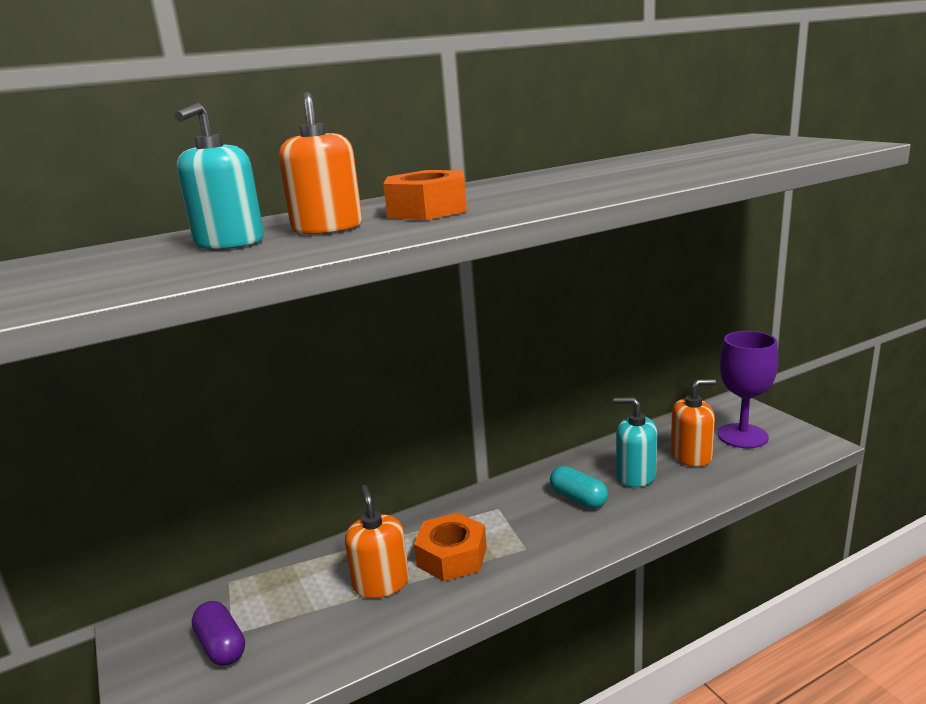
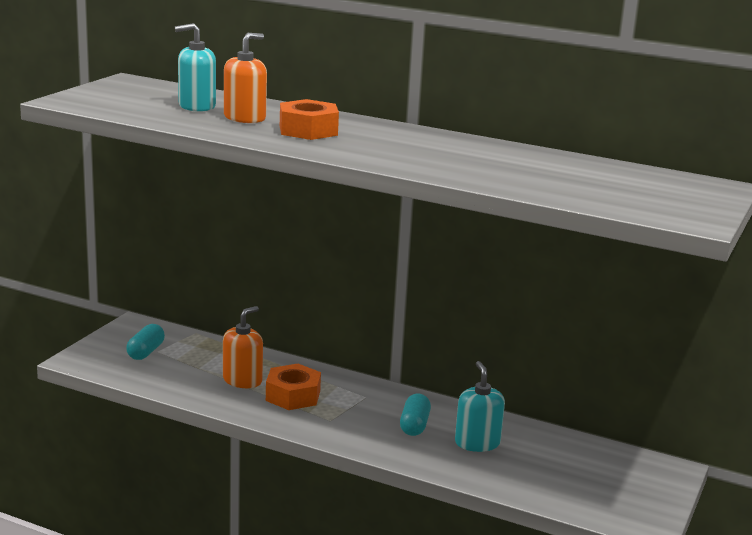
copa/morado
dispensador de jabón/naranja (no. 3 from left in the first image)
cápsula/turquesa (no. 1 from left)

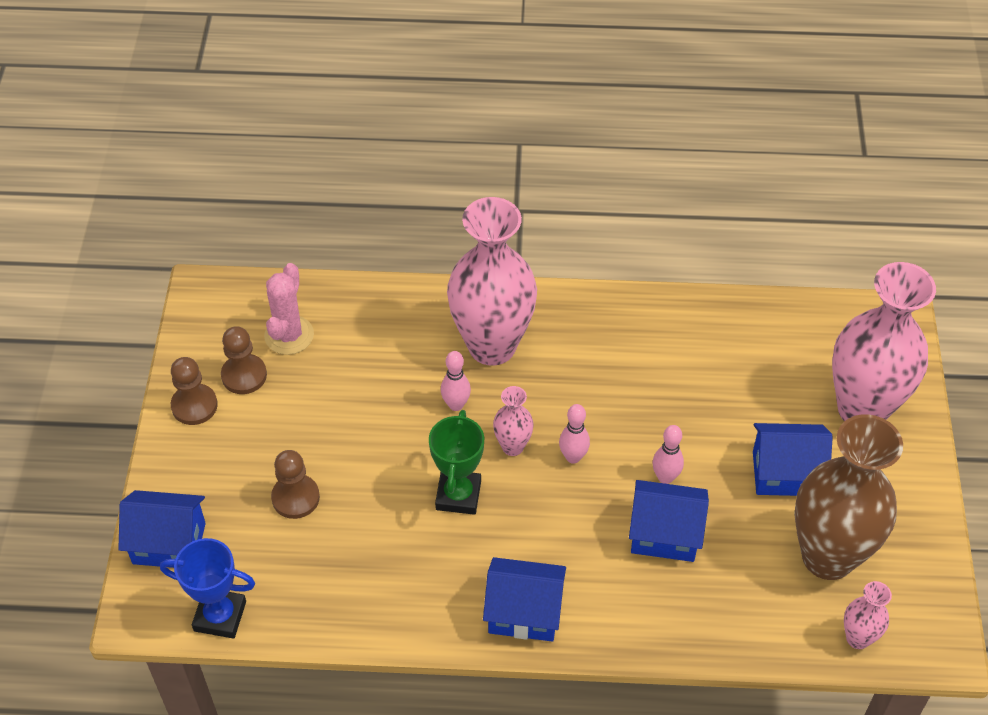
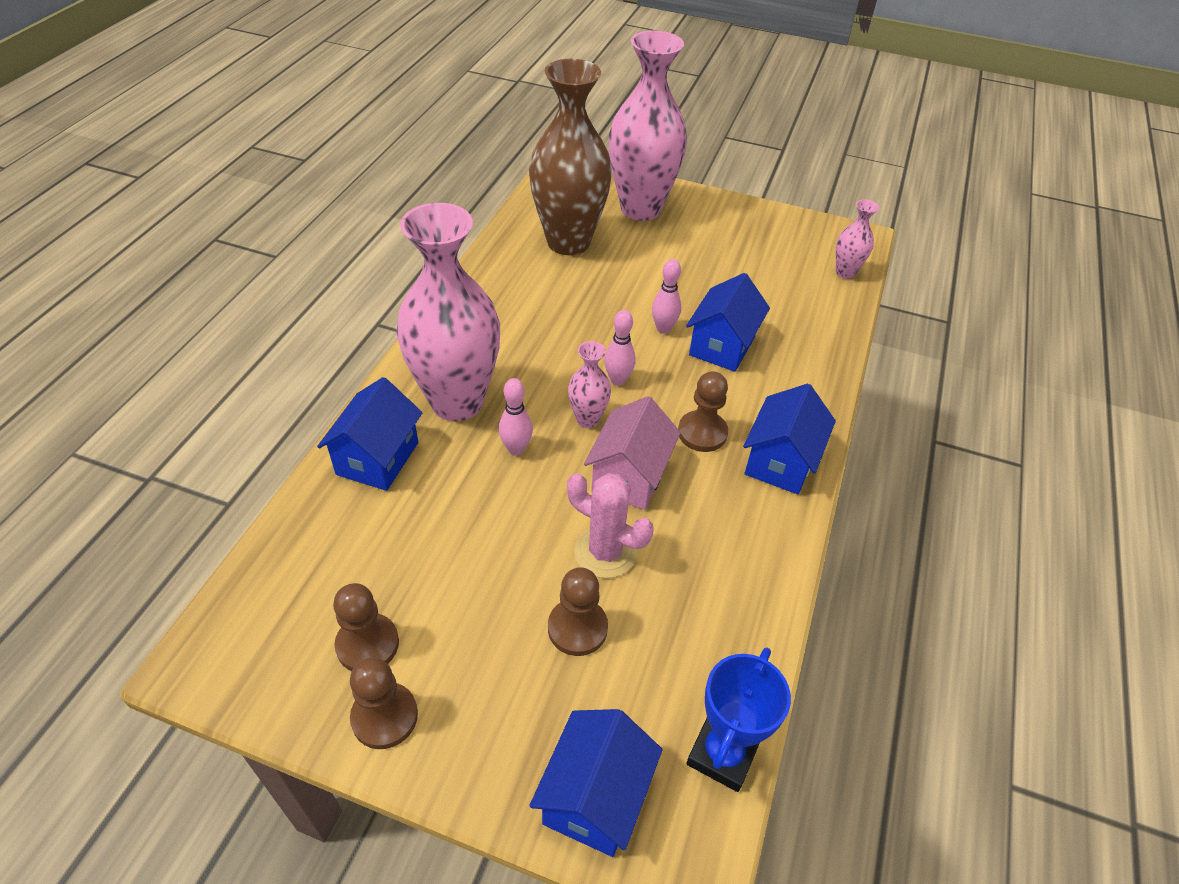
cactus/rosa
casa/rosa
florero/marrón
casa/azul (no. 1 from left)
peón/marrón (no. 4 from left)

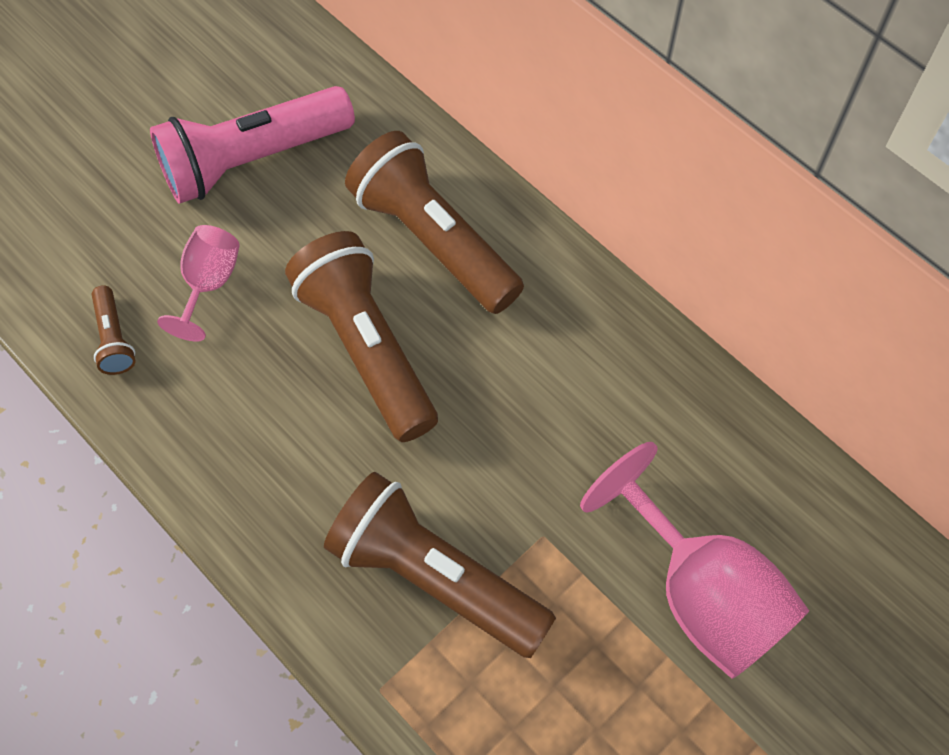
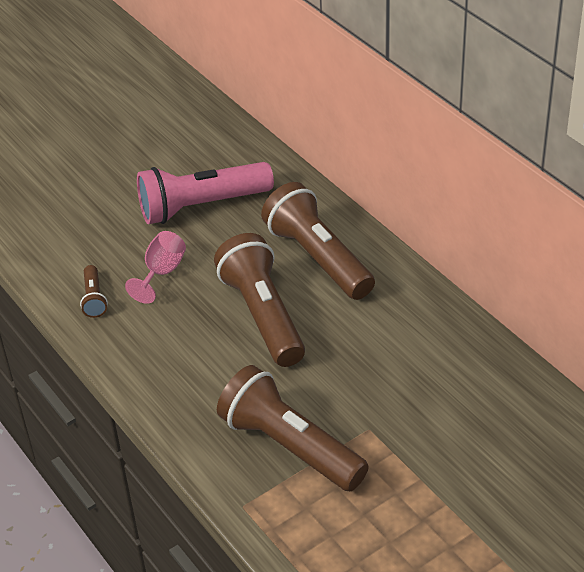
copa/rosa (no. 2 from left in the first image)

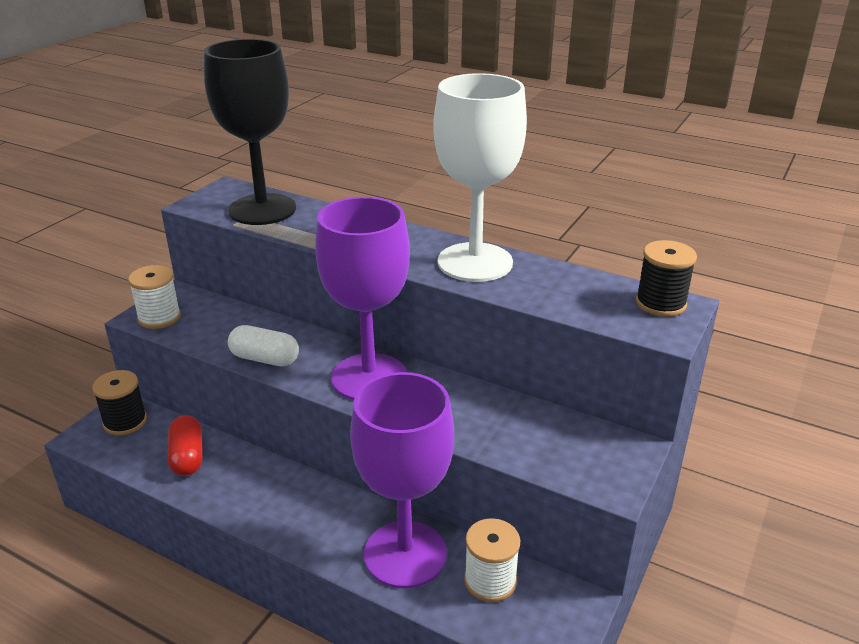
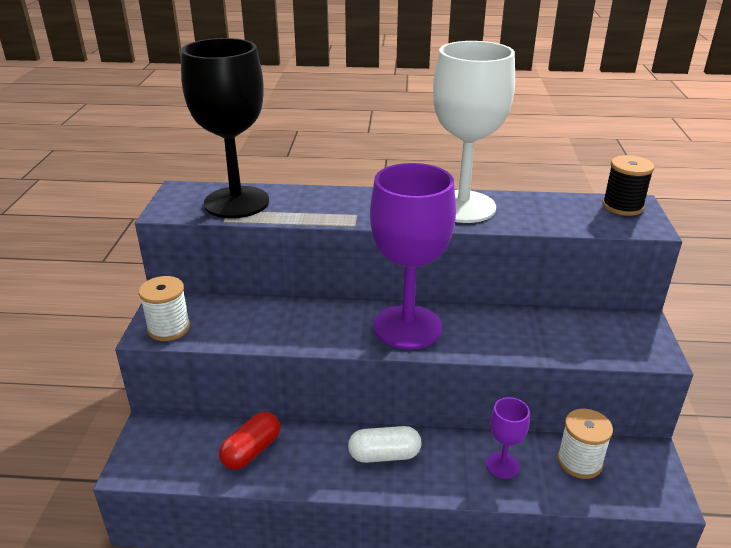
cápsula/blanco
carrete/negro (no. 1 from left in the first image)
copa/morado (no. 2 from left)
cápsula/rojo

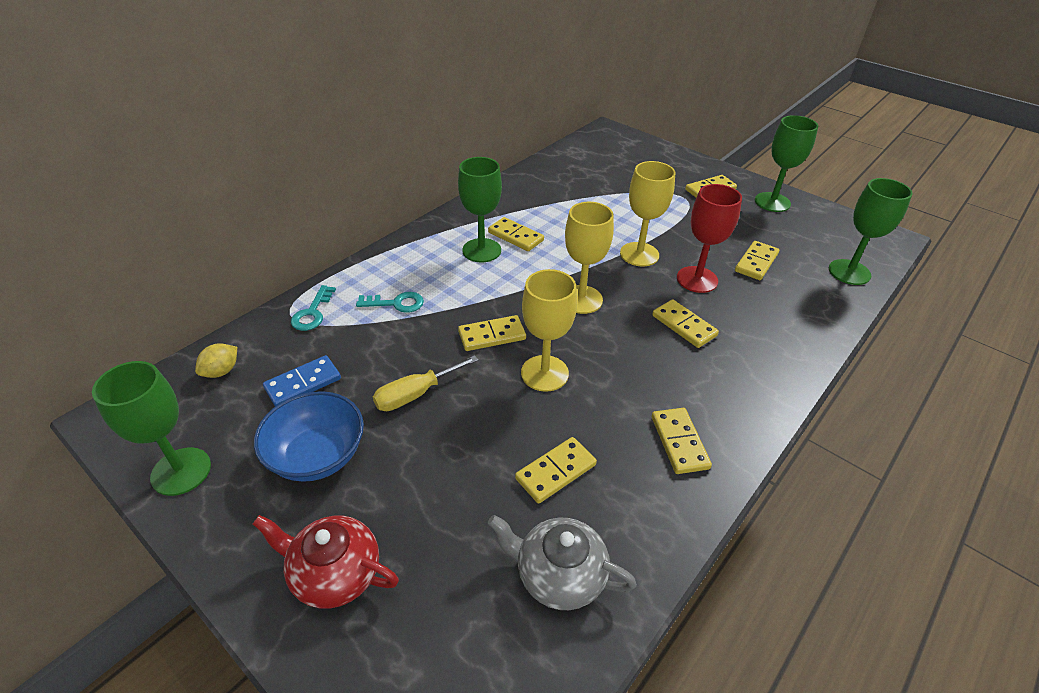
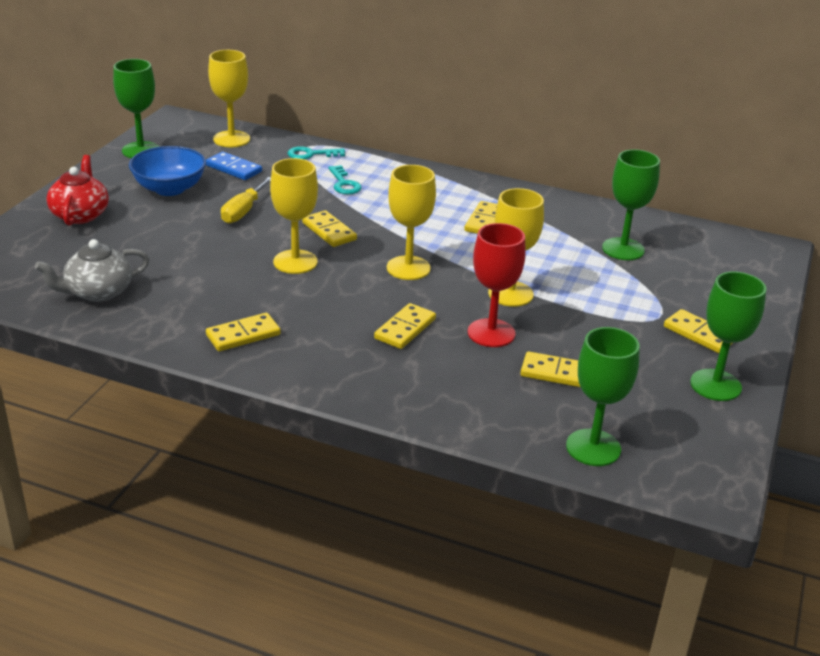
copa/verde (no. 3 from left)
copa/amarillo (no. 1 from left)
destornillador/amarillo
ficha de dominó/amarillo (no. 3 from left in the first image)
tetera/gris

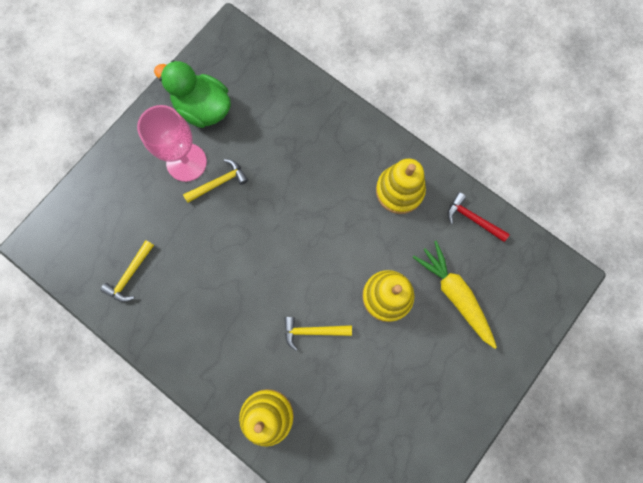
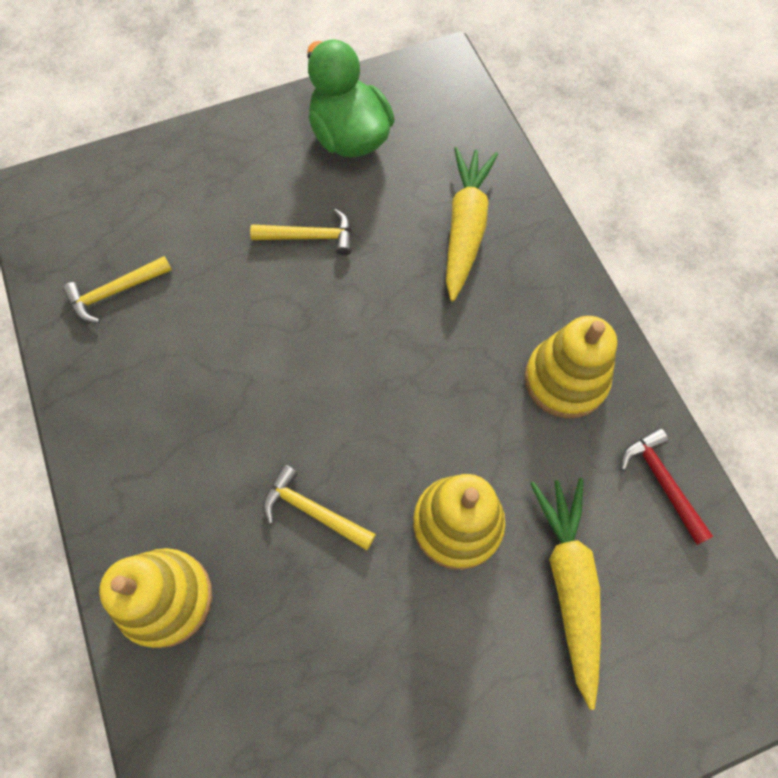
copa/rosa
zanahoria/amarillo (no. 1 from left)

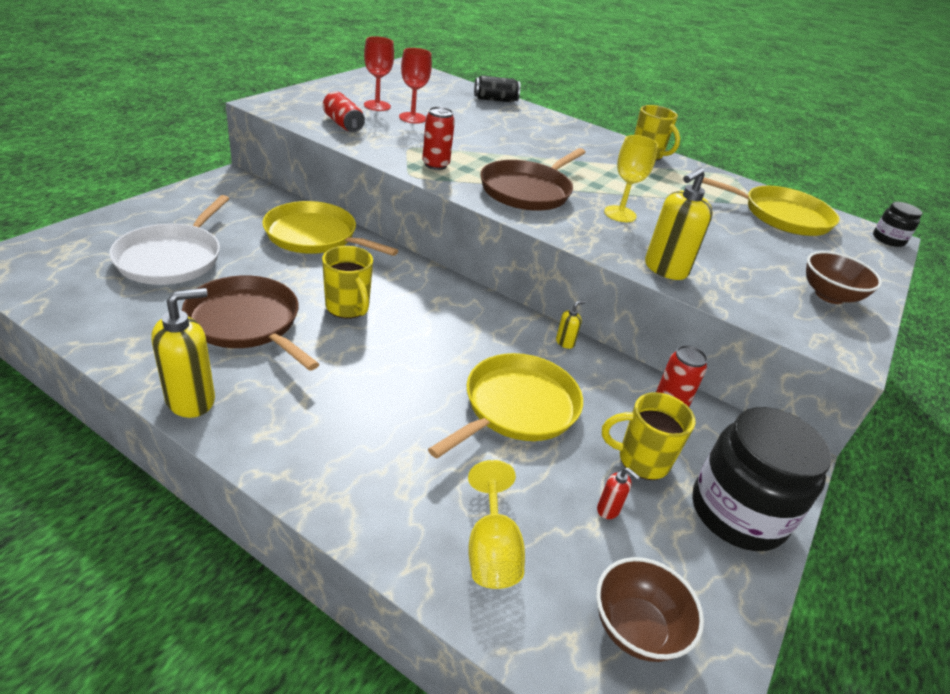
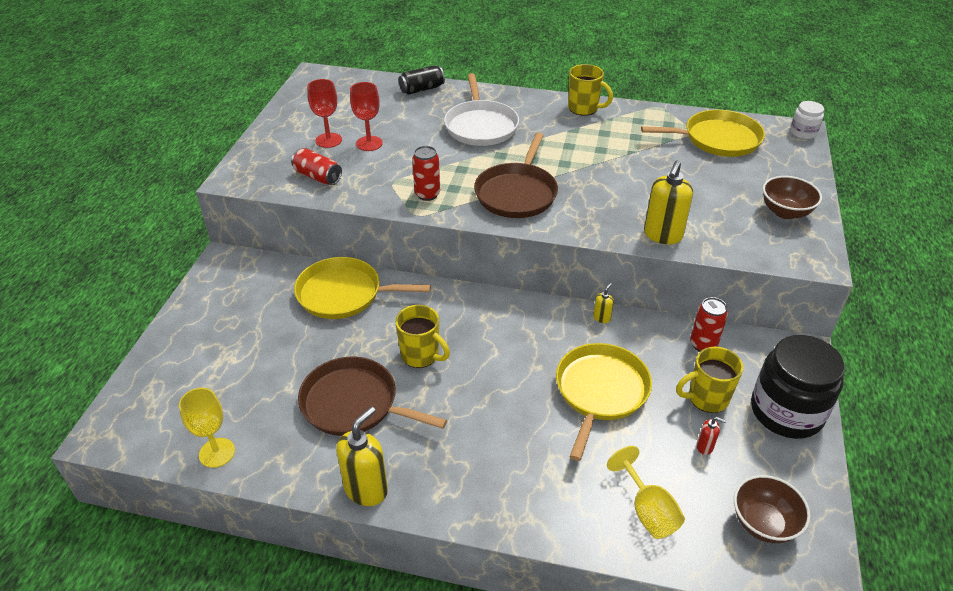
copa/amarillo (no. 1 from left)
sartén/blanco
tarro/blanco

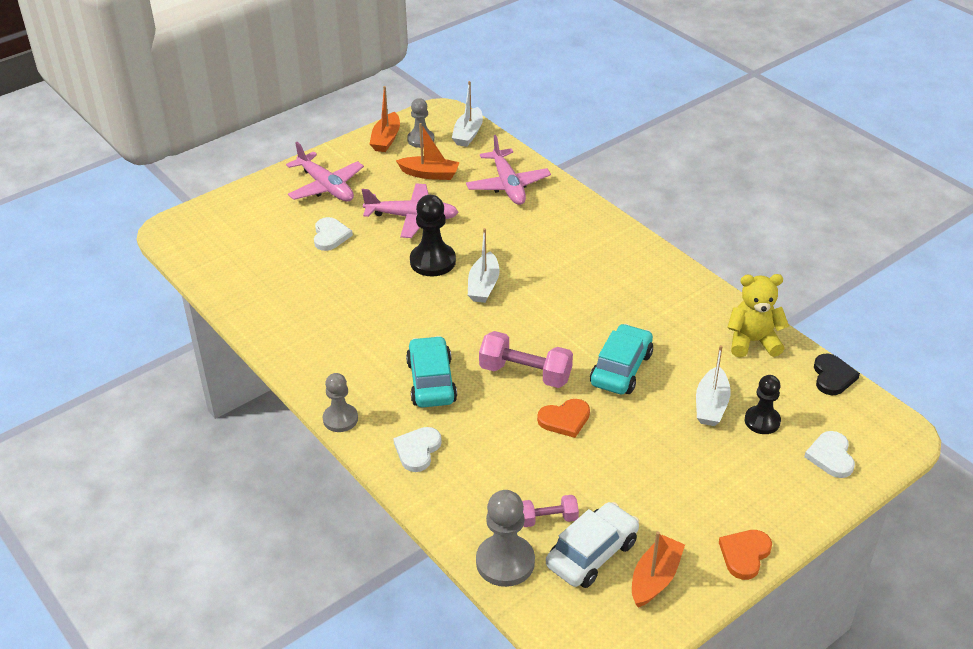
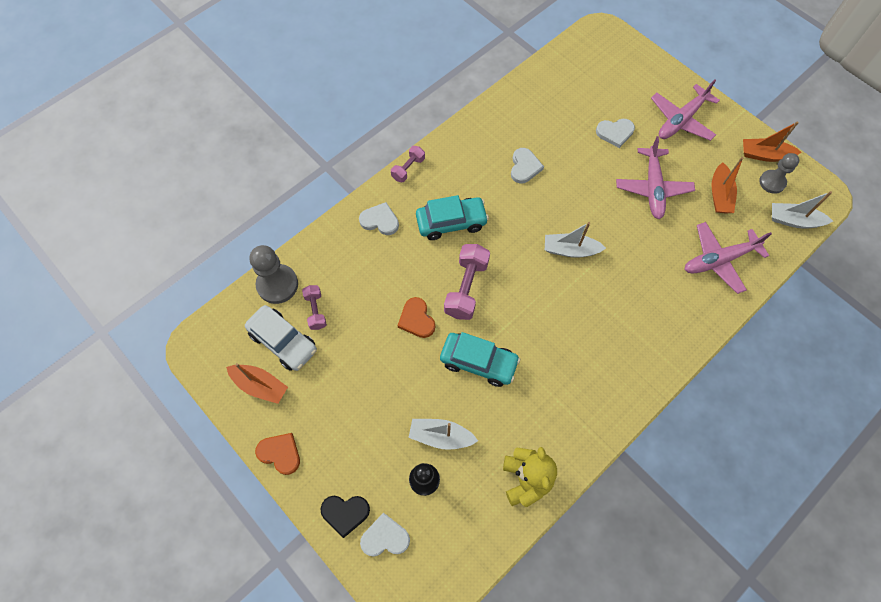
peón/negro (no. 1 from left in the first image)
corazón/negro
mancuerna/rosa (no. 2 from left)
corazón/blanco (no. 3 from left)

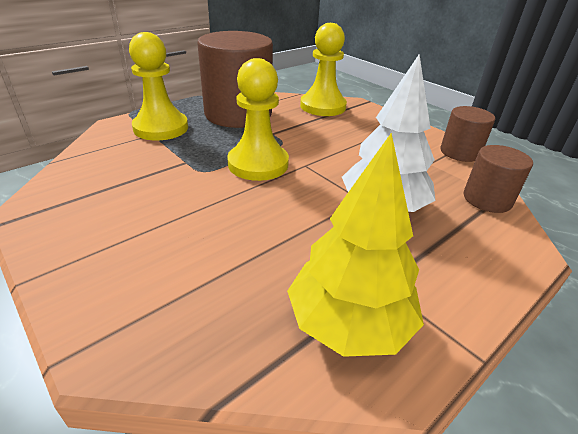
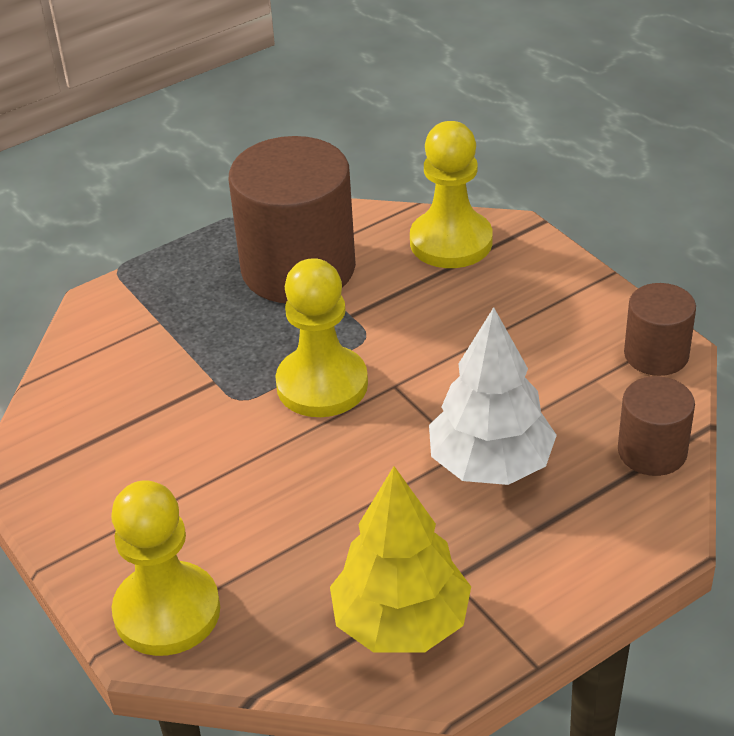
peón/amarillo (no. 1 from left)

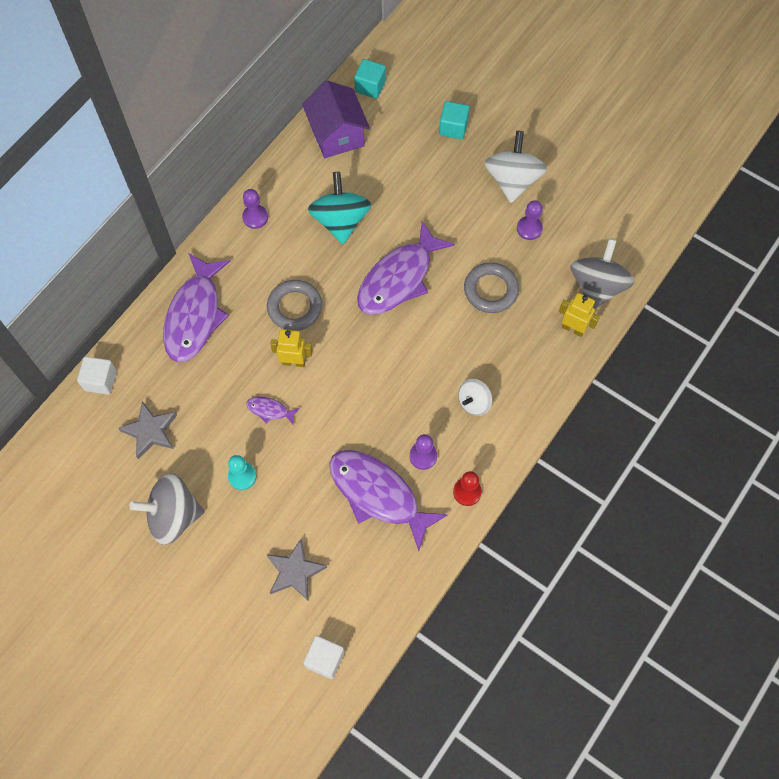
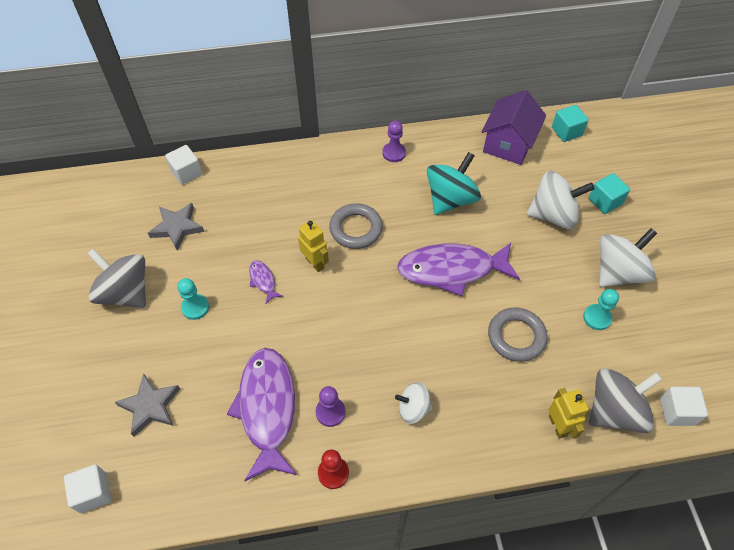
peón/turquesa (no. 2 from left)
pez/morado (no. 1 from left in the first image)
peonza/blanco (no. 2 from left)
cubo/blanco (no. 3 from left)

